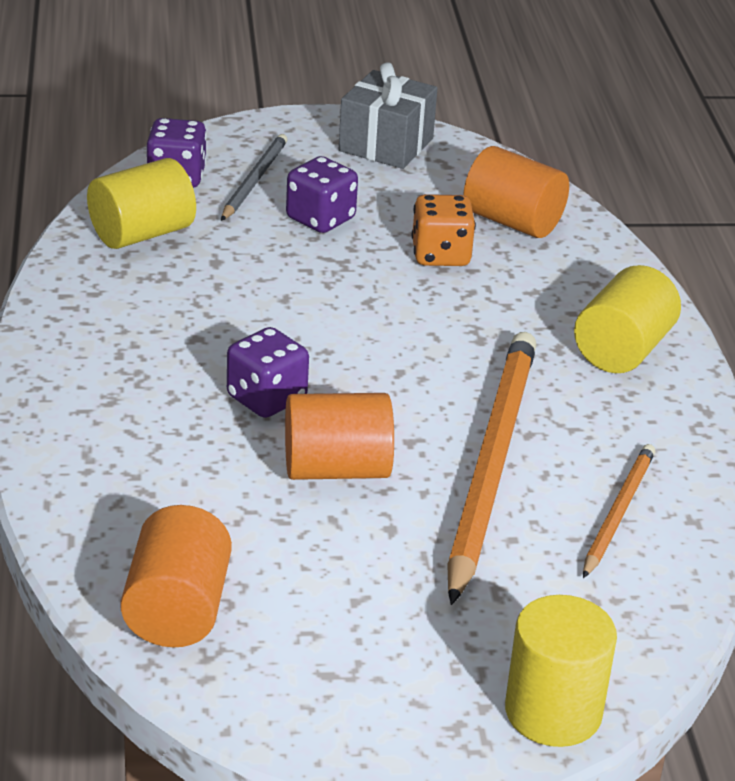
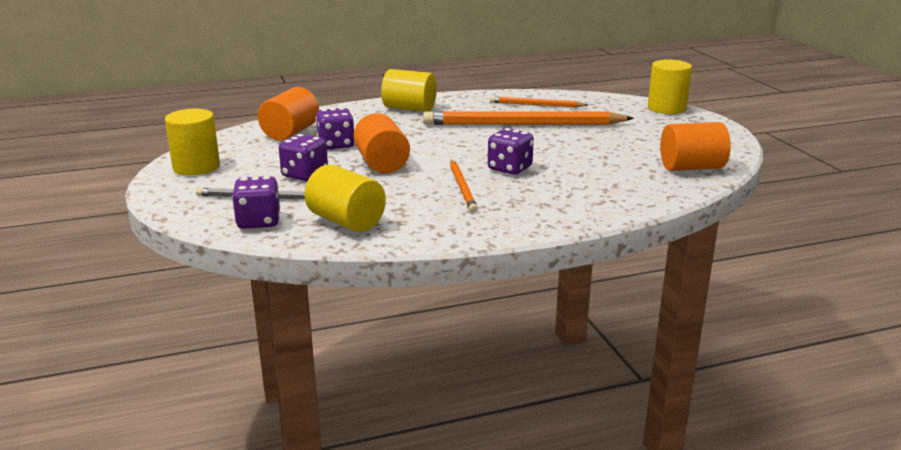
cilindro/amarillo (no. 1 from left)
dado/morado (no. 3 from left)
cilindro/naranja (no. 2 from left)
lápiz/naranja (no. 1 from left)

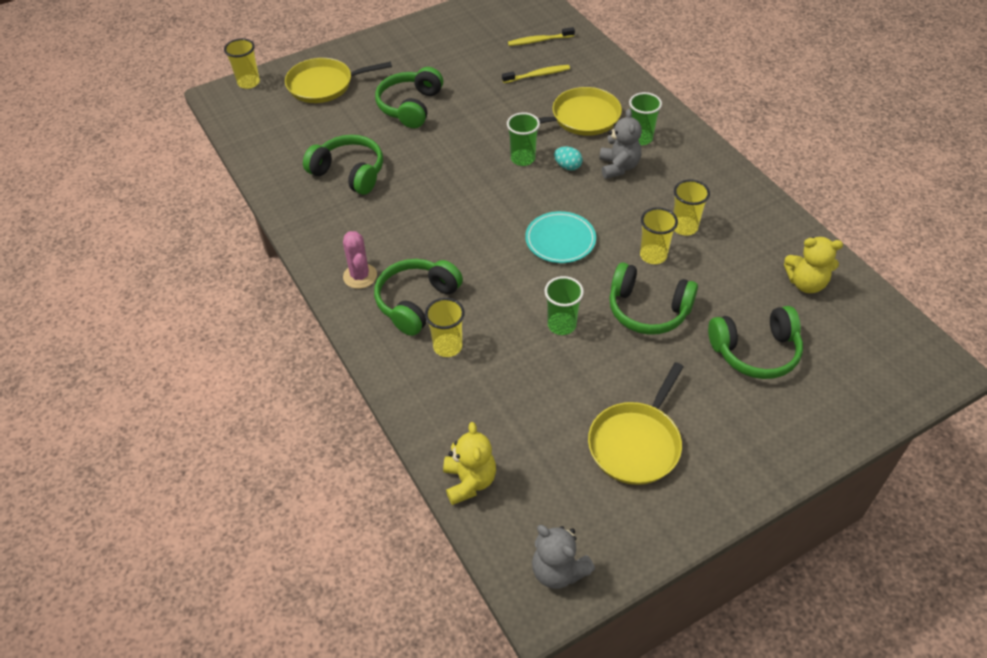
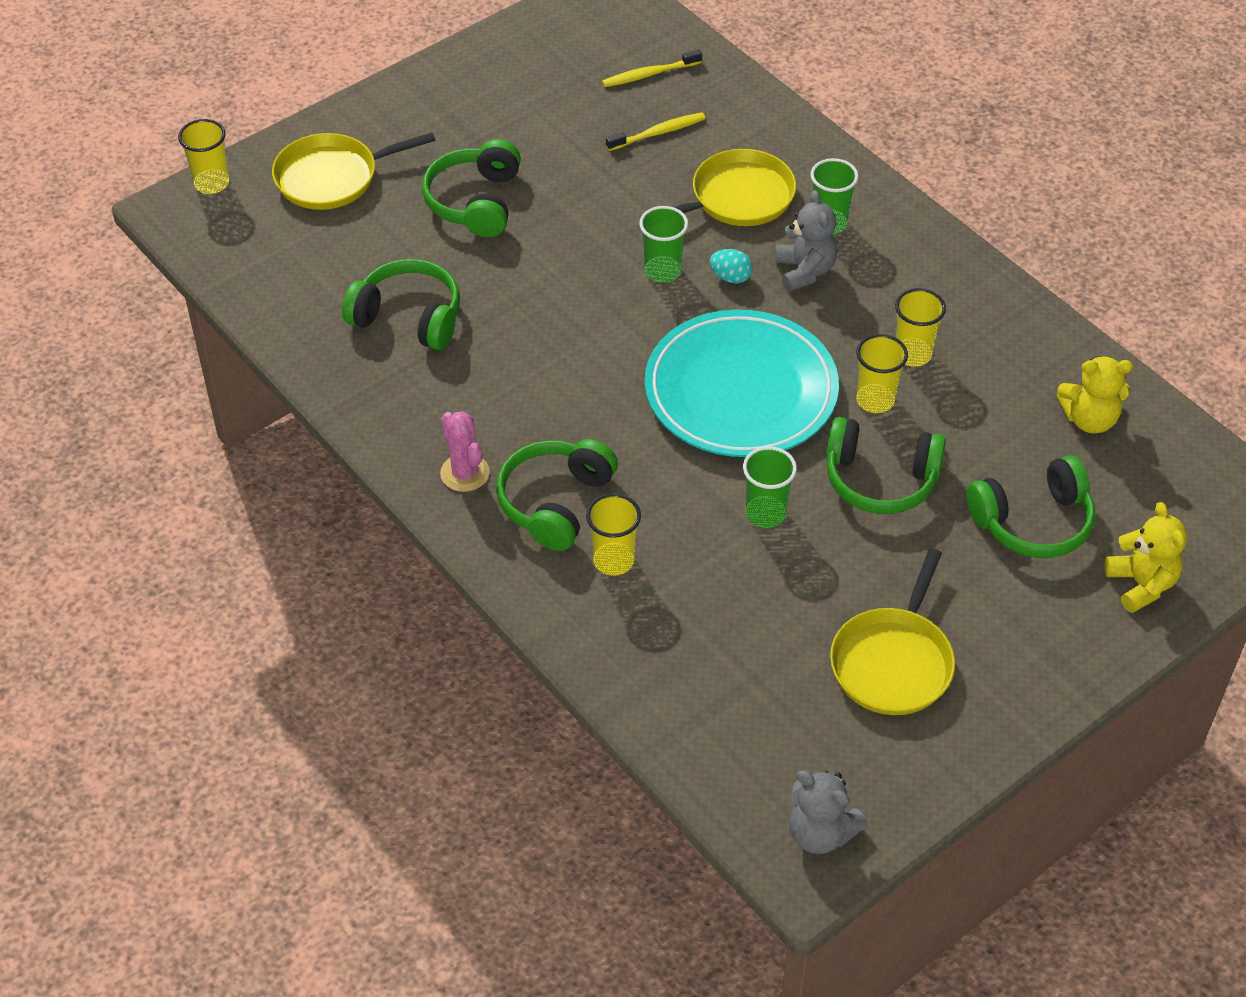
plato/turquesa
osito/amarillo (no. 2 from left)

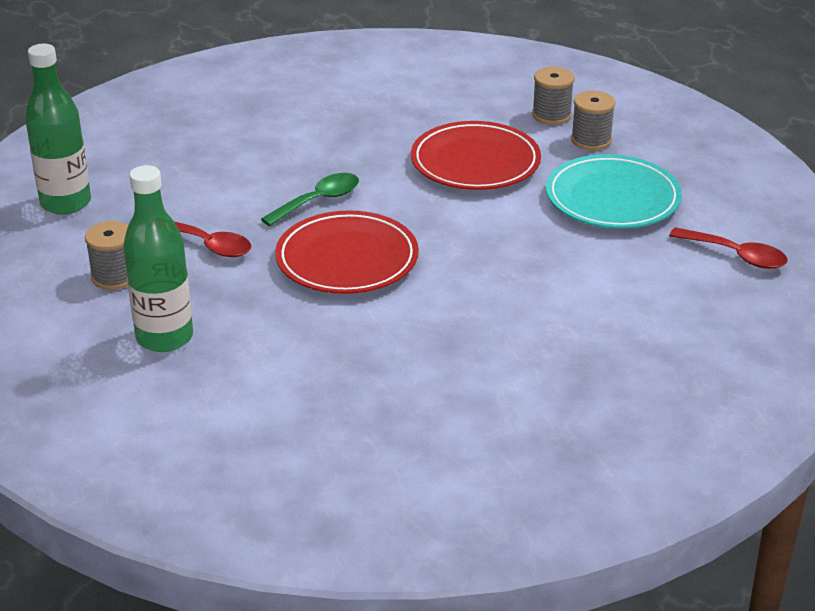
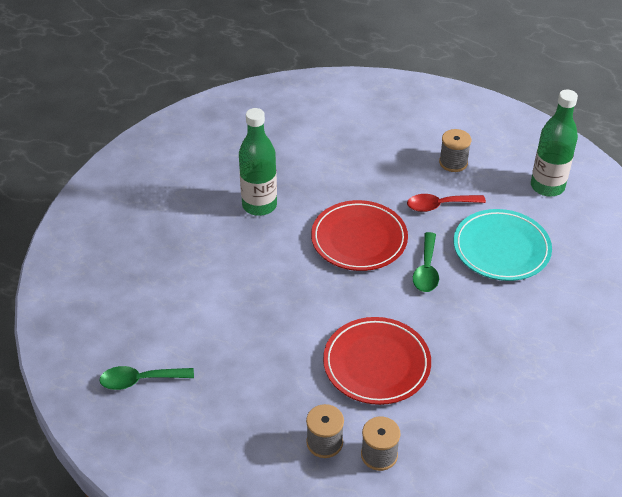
plato/turquesa
botella/verde (no. 1 from left)
cuchara/verde (no. 1 from left)

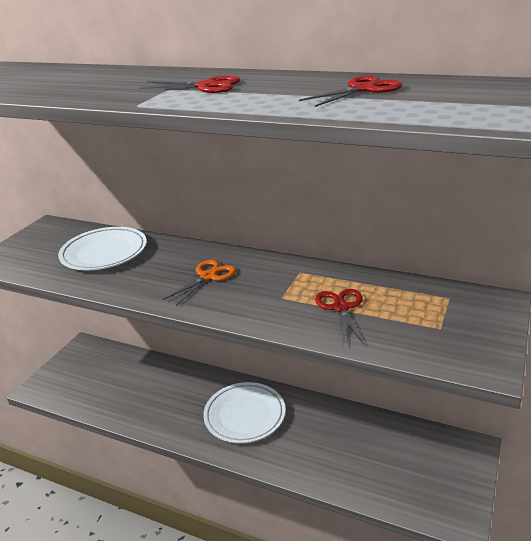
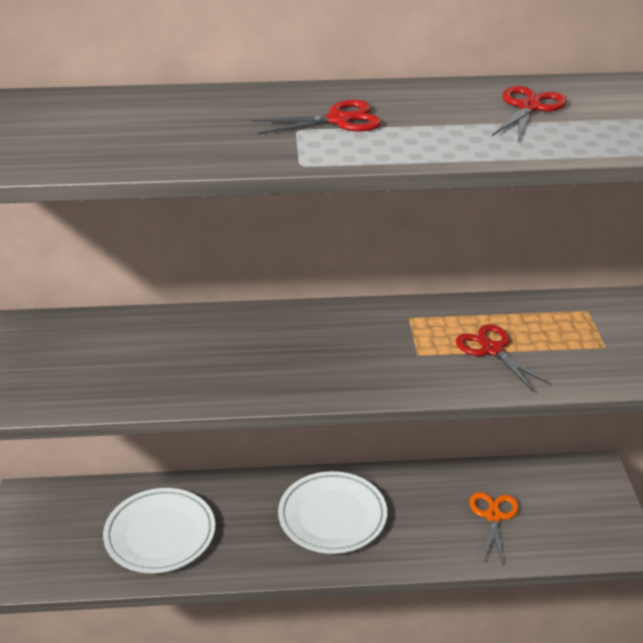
plato/blanco (no. 1 from left)
tijeras/naranja

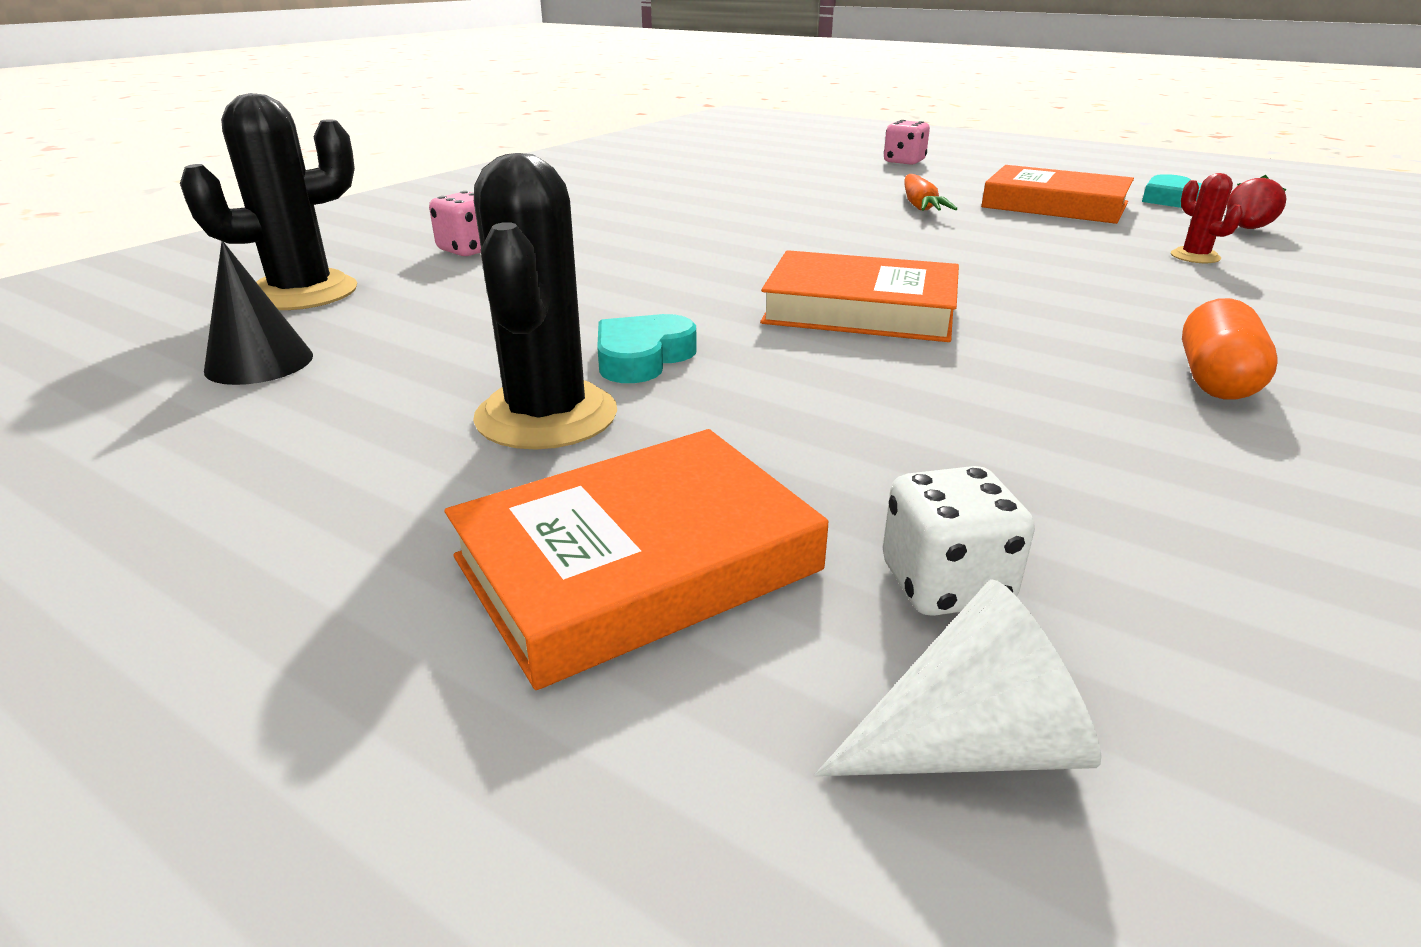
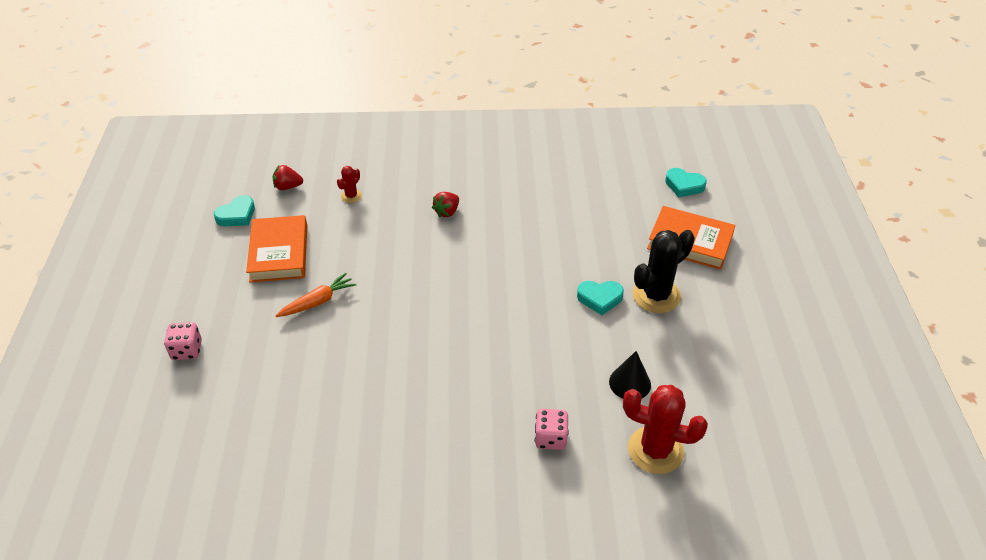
cactus/rojo (no. 2 from left)
cono/negro
libro/naranja (no. 2 from left in the first image)
cápsula/naranja
dado/blanco
corazón/turquesa (no. 3 from left)
fresa/rojo (no. 2 from left)

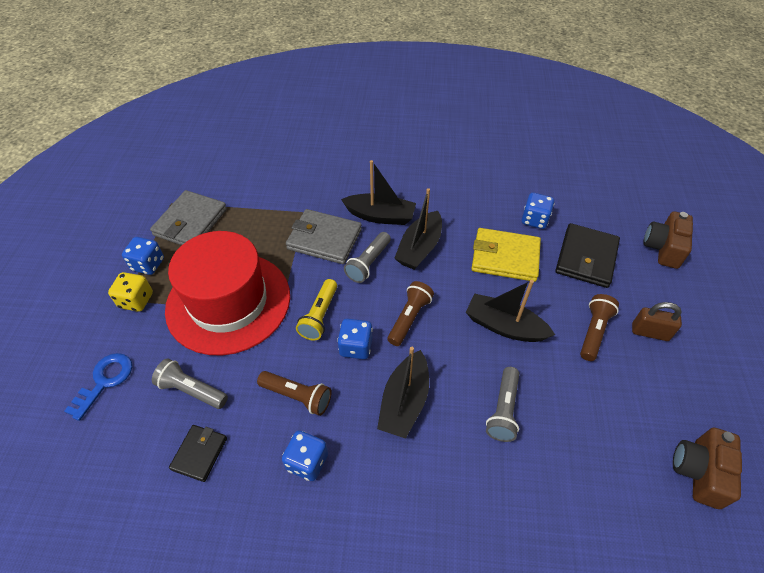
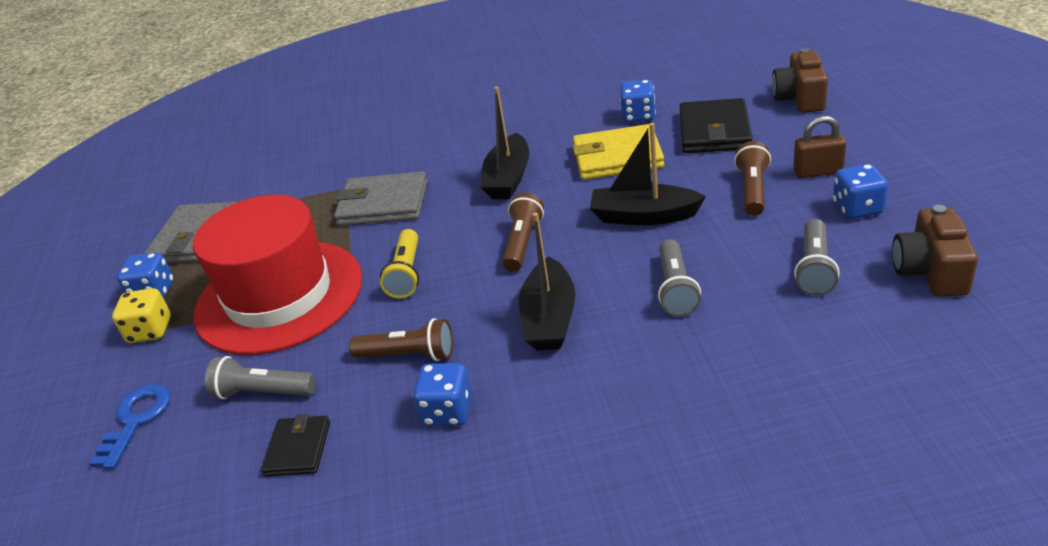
barco/negro (no. 1 from left in the first image)
lámpara de mano/gris (no. 3 from left)
dado/azul (no. 4 from left)

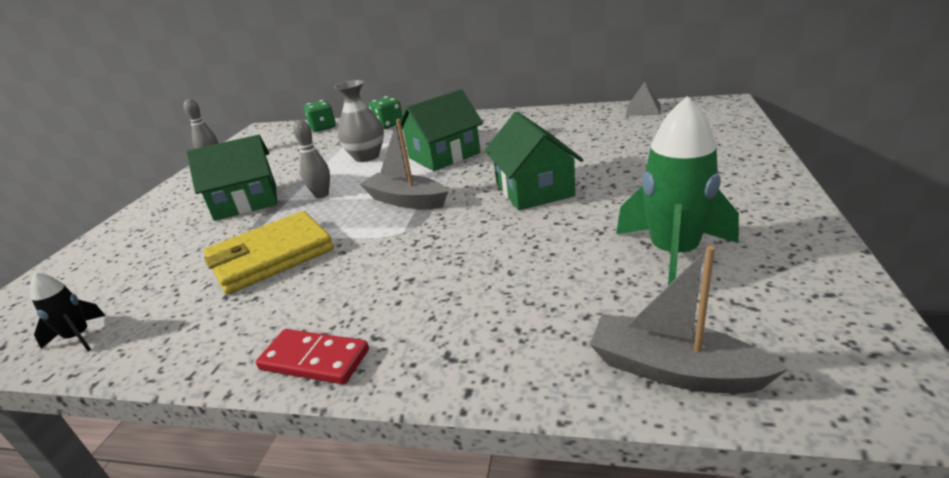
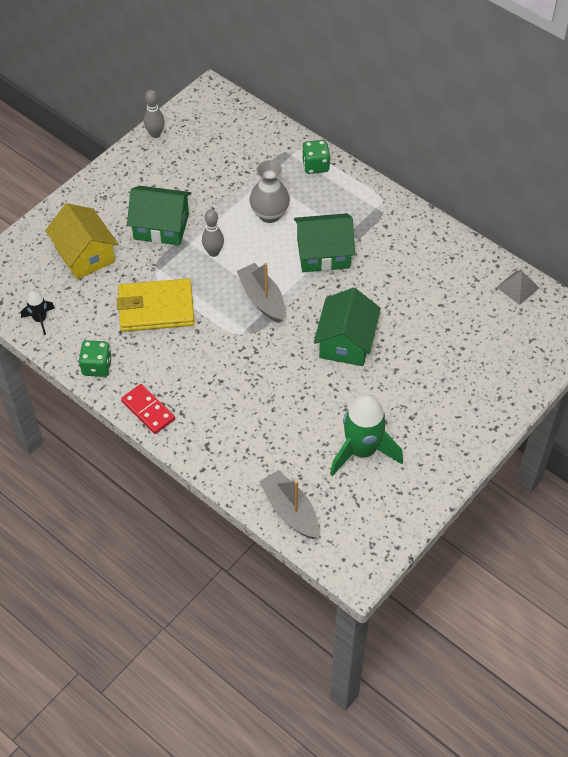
dado/verde (no. 1 from left)
casa/amarillo

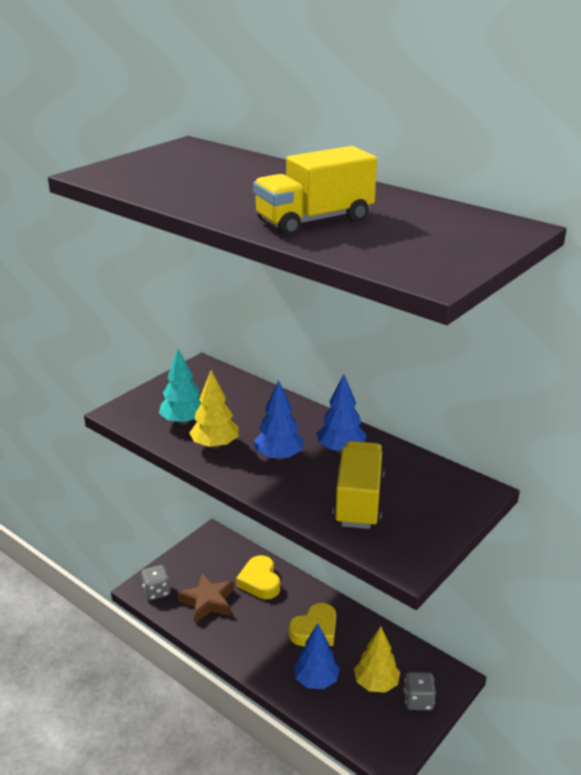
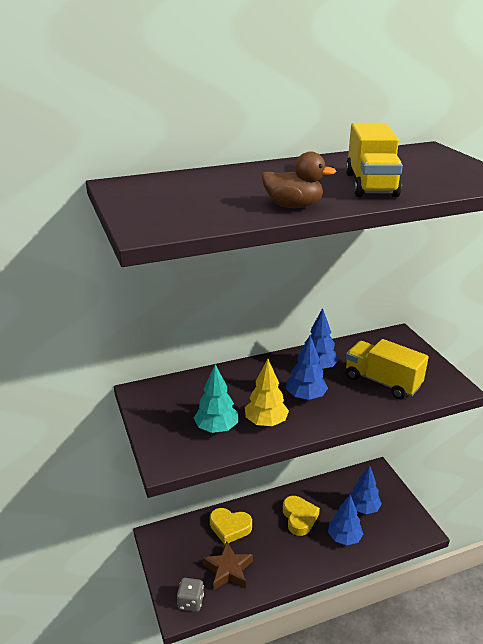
árbol/azul (no. 4 from left)
dado/gris (no. 2 from left in the first image)
pato/marrón

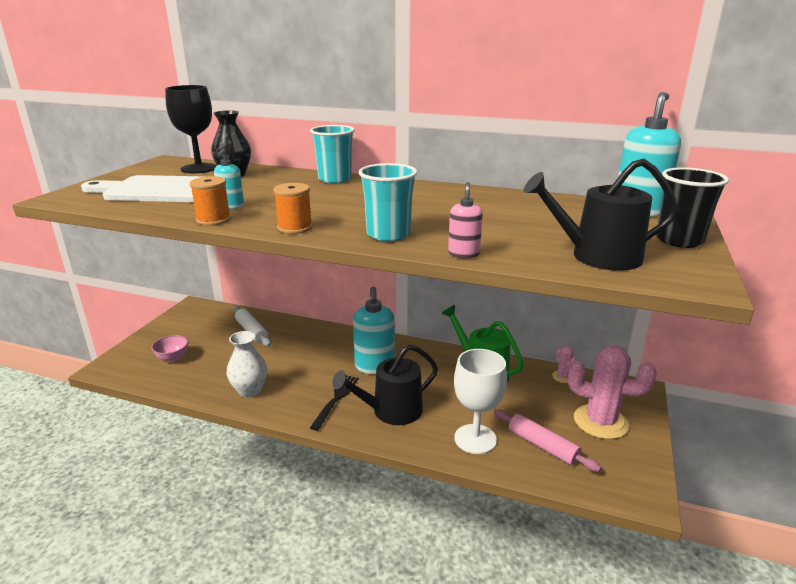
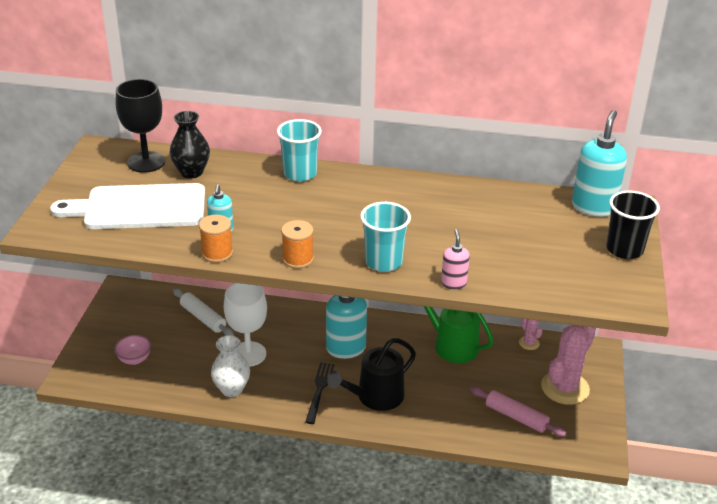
regadera/negro (no. 2 from left in the first image)
cactus/rosa (no. 2 from left)
copa/blanco

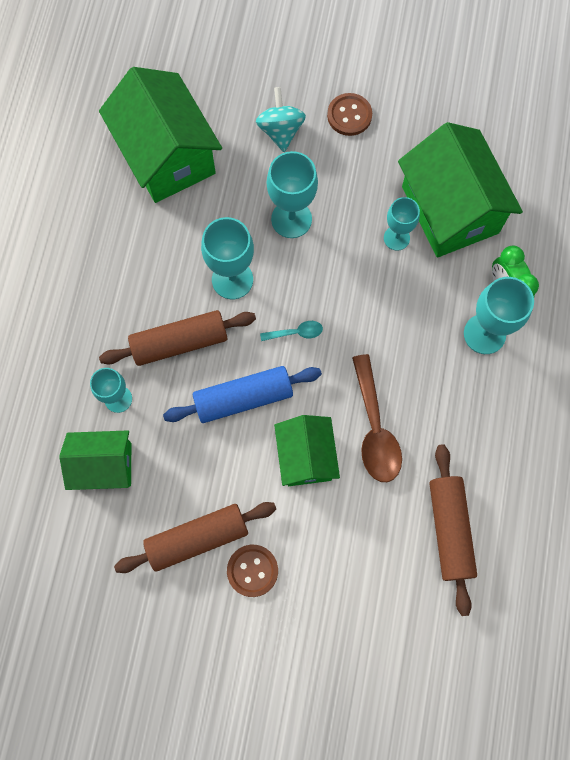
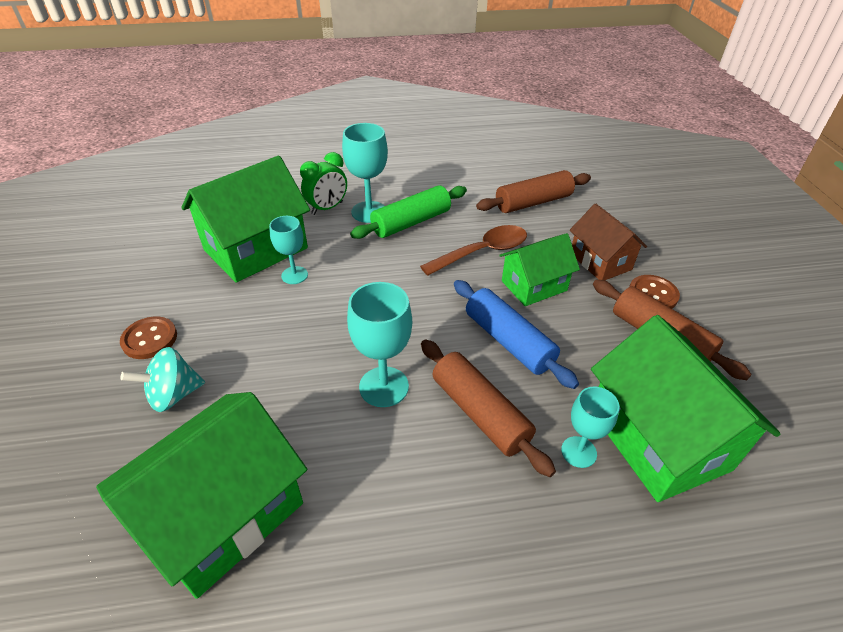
copa/turquesa (no. 3 from left in the first image)
cuchara/turquesa
casa/verde (no. 4 from left)
rodillo/verde
casa/marrón

